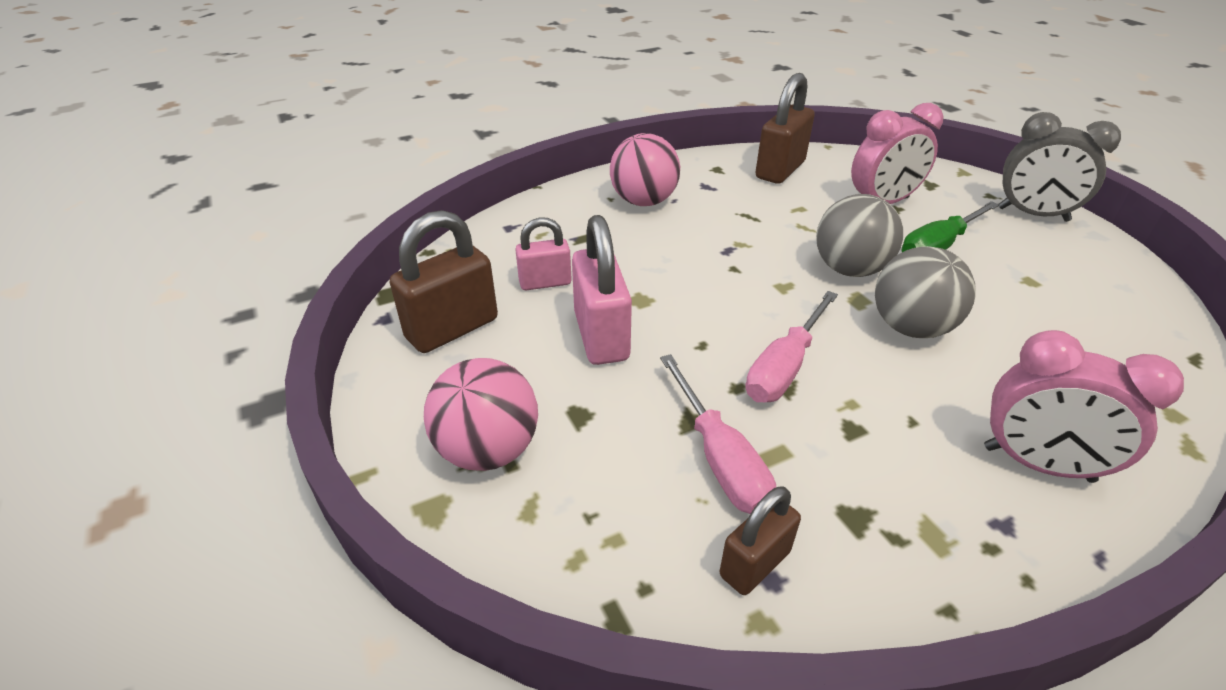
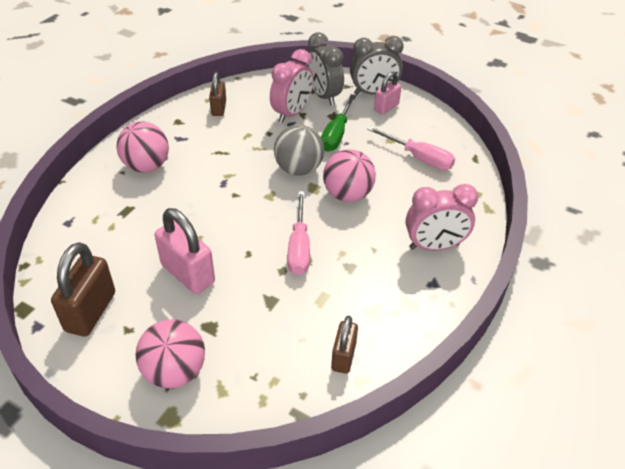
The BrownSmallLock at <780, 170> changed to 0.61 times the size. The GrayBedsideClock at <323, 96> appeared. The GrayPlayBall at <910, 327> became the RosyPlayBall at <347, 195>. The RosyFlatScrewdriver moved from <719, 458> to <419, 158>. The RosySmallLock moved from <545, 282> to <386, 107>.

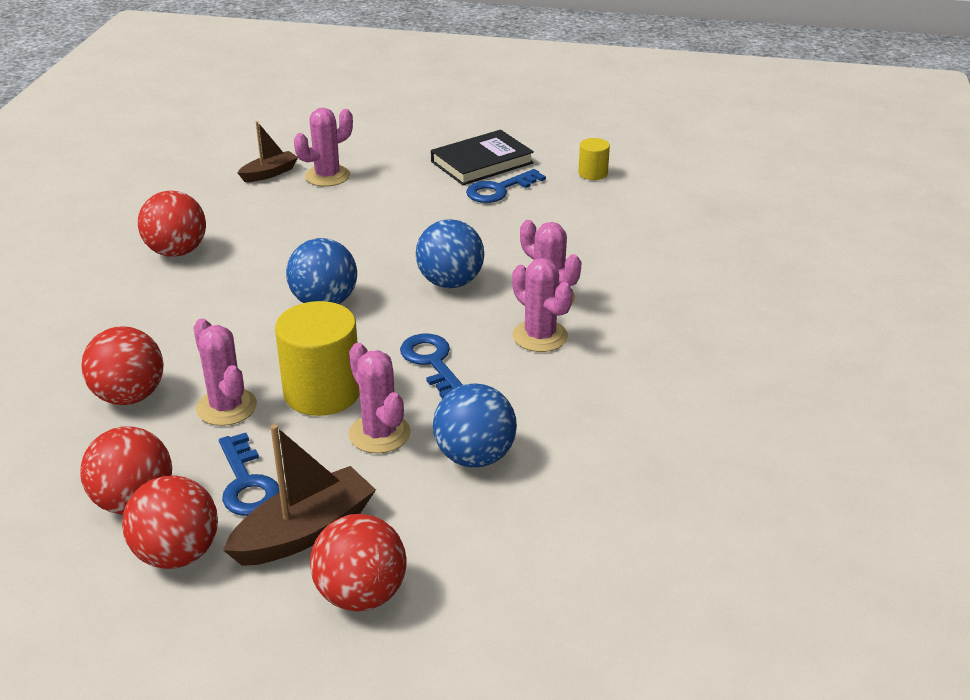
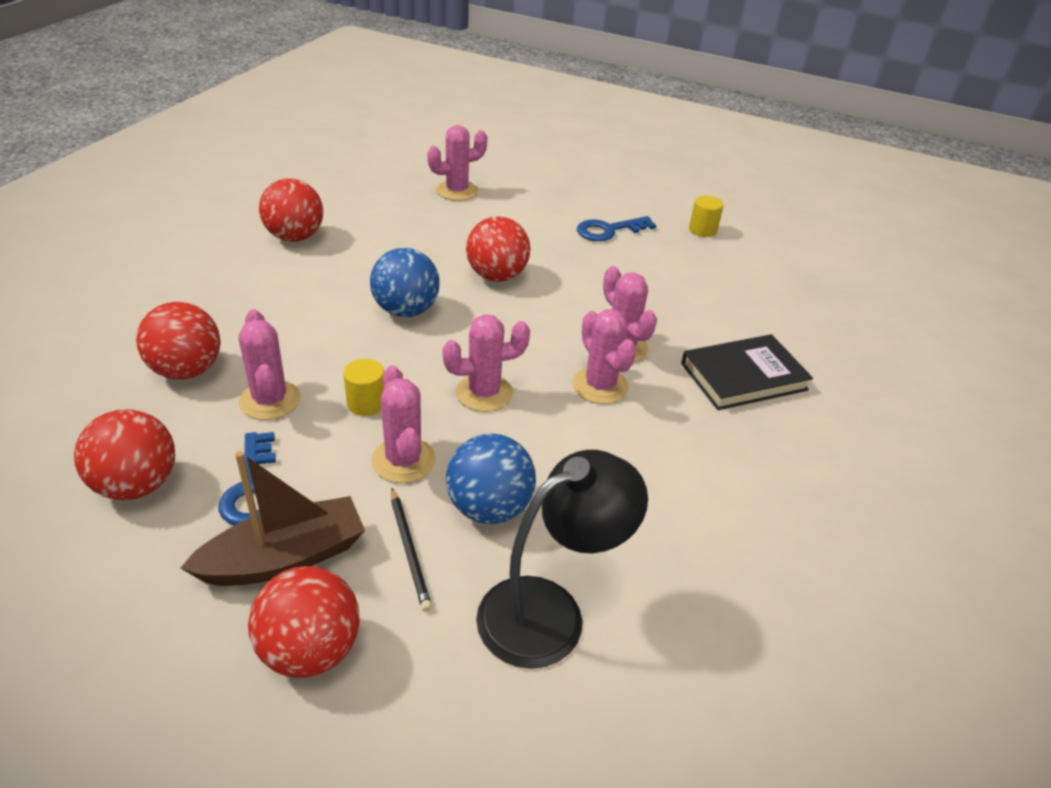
The YellowCylinder at <322, 392> changed to 0.50 times the size. The EbonyLeadPencil at <409, 550> appeared. The CobaltDoorKey at <432, 362> was replaced by the RosyCactus at <484, 393>. The RedPlayBall moved from <177, 554> to <497, 276>. The EbonyReadingLamp at <549, 611> appeared. The EbonyHardback moved from <482, 162> to <743, 377>. The BrownToyBoat at <269, 173> disappeared. The CobaltPlayBall at <450, 282> disappeared.

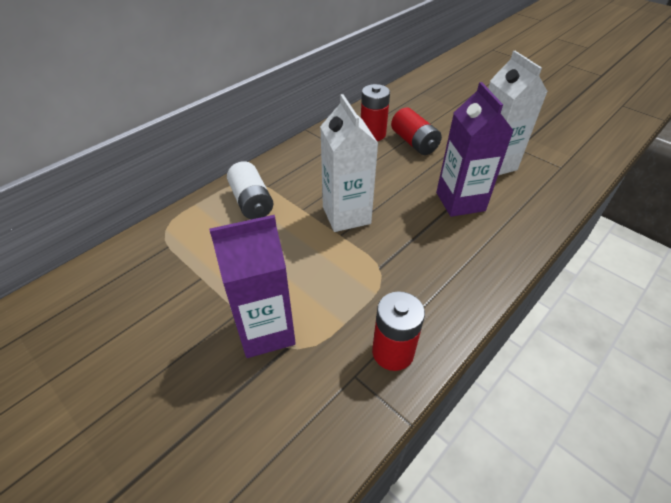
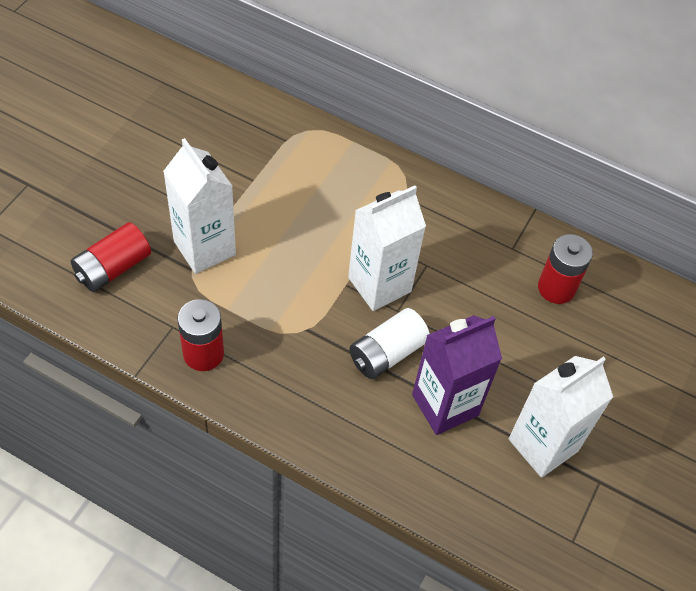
The RedAaBattery moved from <414, 142> to <113, 268>. The PurpleJuiceCarton at <266, 331> became the PureWhiteJuiceCarton at <204, 248>. The PureWhiteAaBattery moved from <252, 202> to <387, 353>.

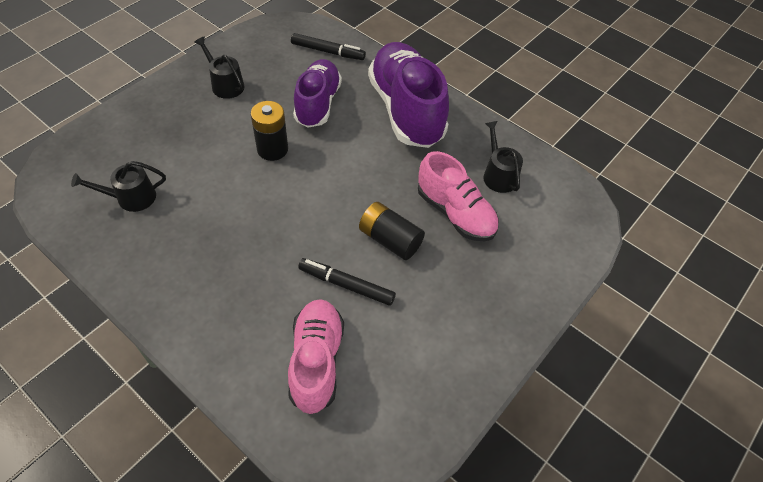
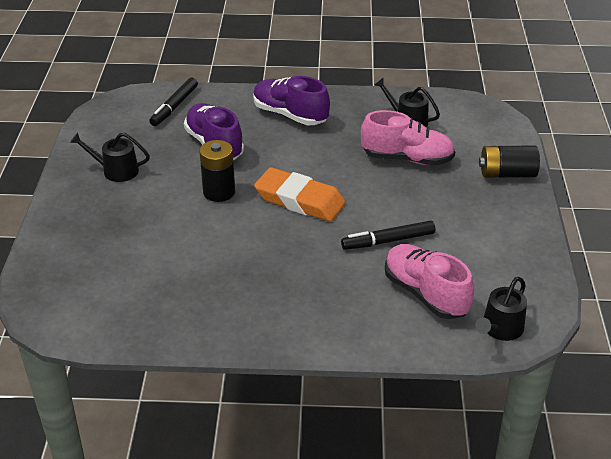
The EbonyFeltPen at <328, 52> turned 135 degrees clockwise. The PurpleShoe at <406, 110> changed to 0.65 times the size. The OrangeEraser at <299, 200> appeared. The EbonySprinklingCan moved from <131, 198> to <500, 329>. The EbonyAaBattery moved from <390, 240> to <507, 174>.

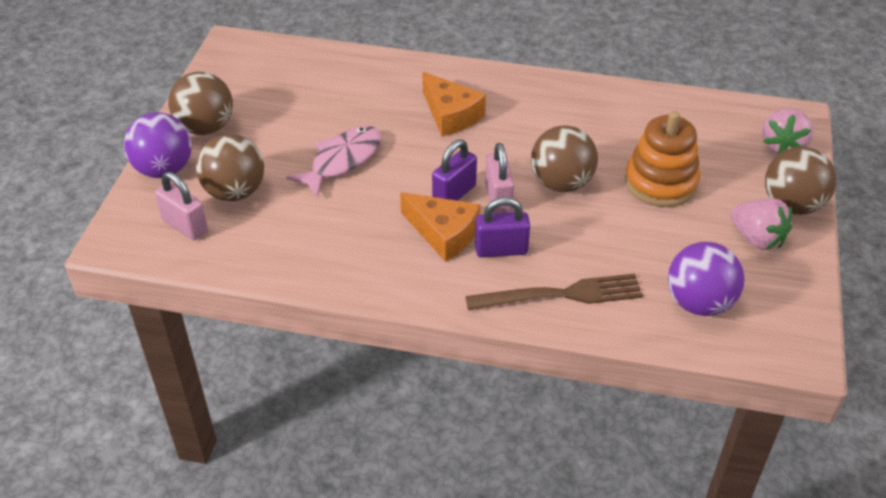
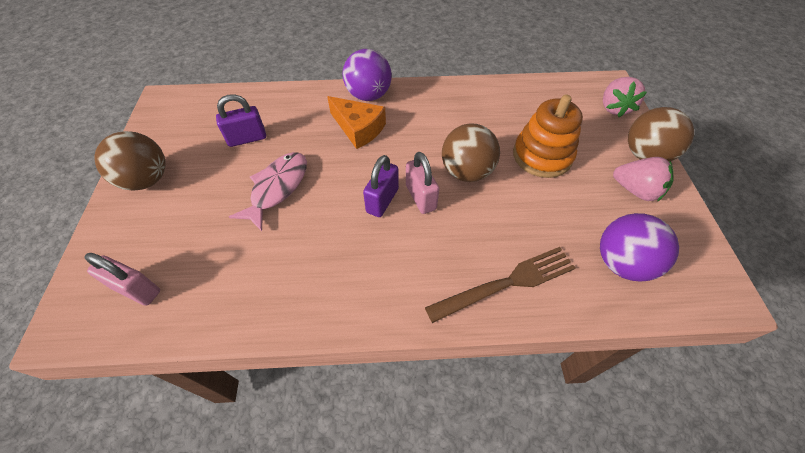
The PurpleSmallLock moved from <501, 250> to <247, 138>. The PurplePlayBall moved from <164, 169> to <369, 95>. The BrownPlayBall at <235, 192> disappeared. The OrangeCheeseWedge at <443, 233> disappeared.

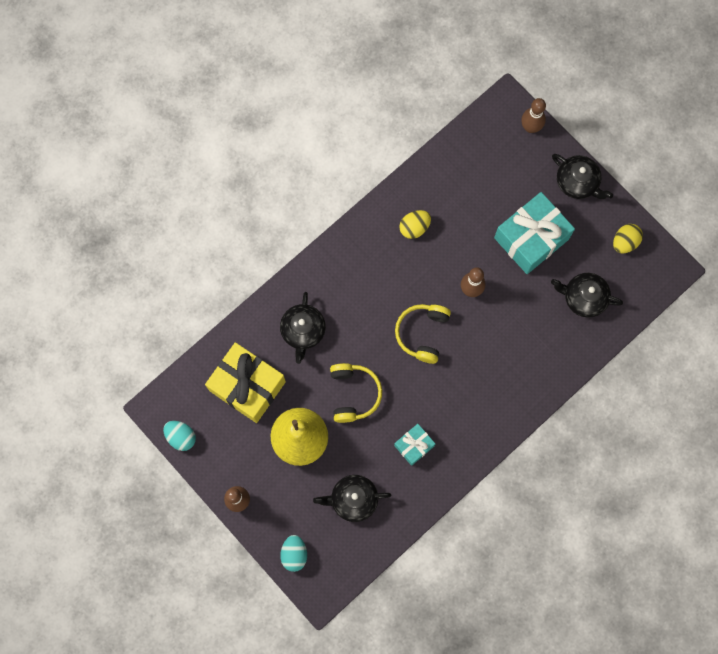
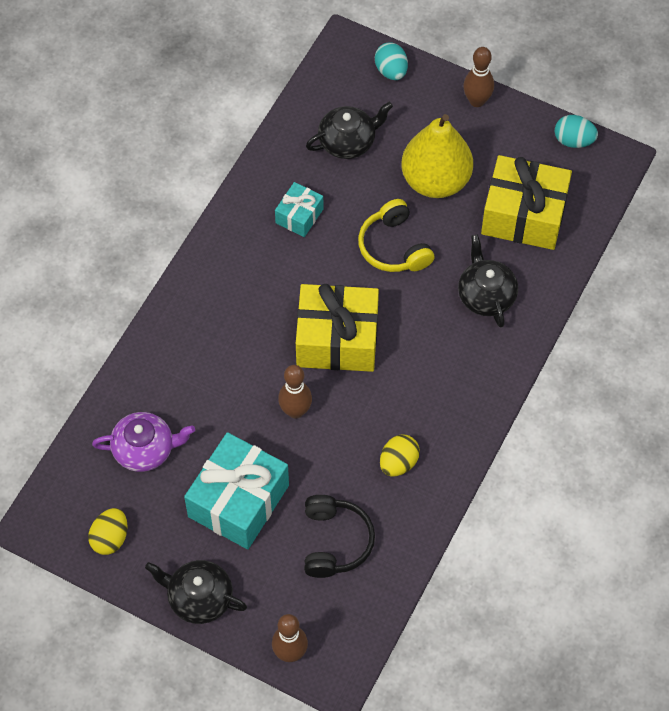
The EbonyChinaTeapot at <583, 297> became the PurpleChinaTeapot at <145, 449>. The YellowHeadset at <422, 333> was replaced by the YellowGift at <337, 340>. The EbonyHeadset at <335, 542> appeared.

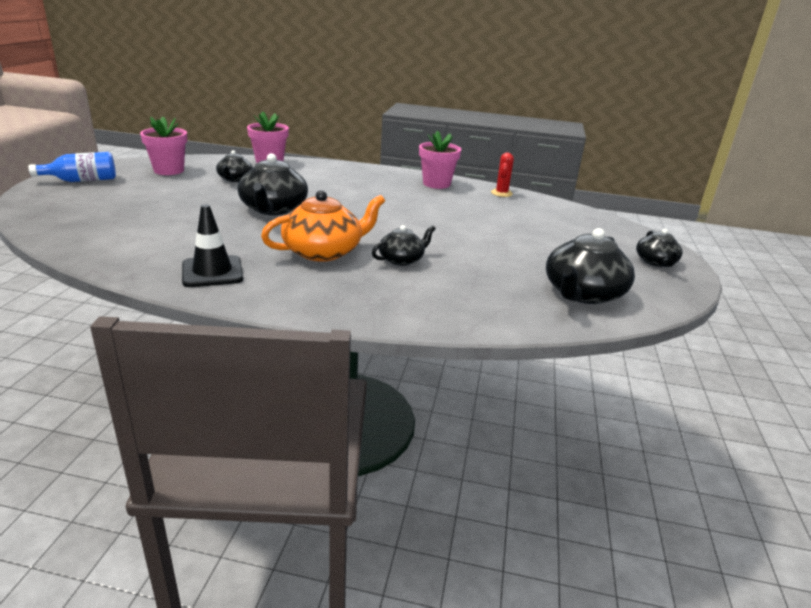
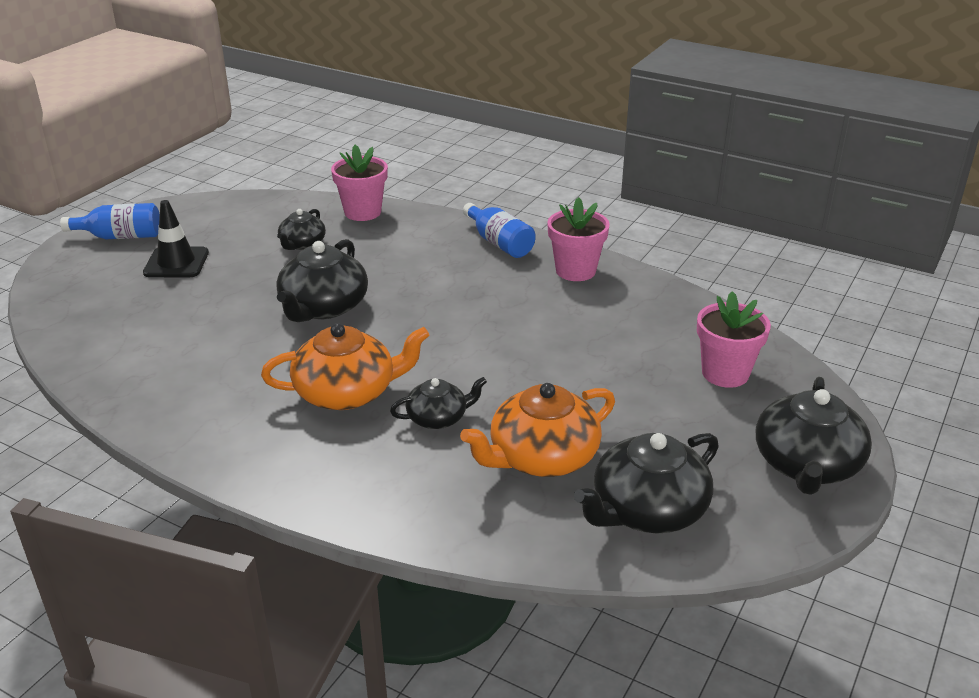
The EbonySafetyCone moved from <212, 272> to <176, 263>. The OrangeChinaTeapot at <542, 457> appeared. The CobaltDrinkBottle at <499, 243> appeared. The RosyPottedPlant moved from <169, 170> to <725, 373>. The EbonyChinaTeapot at <656, 262> changed to 1.73 times the size. The RedCactus at <501, 193> disappeared.

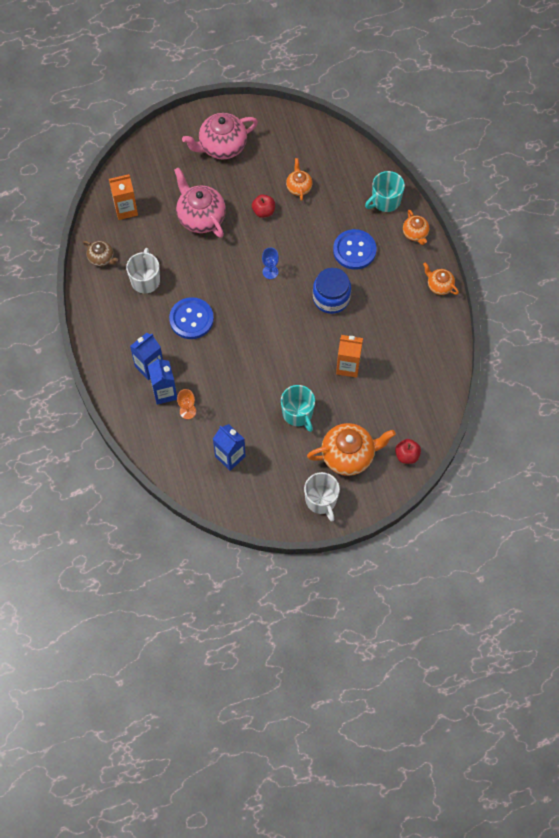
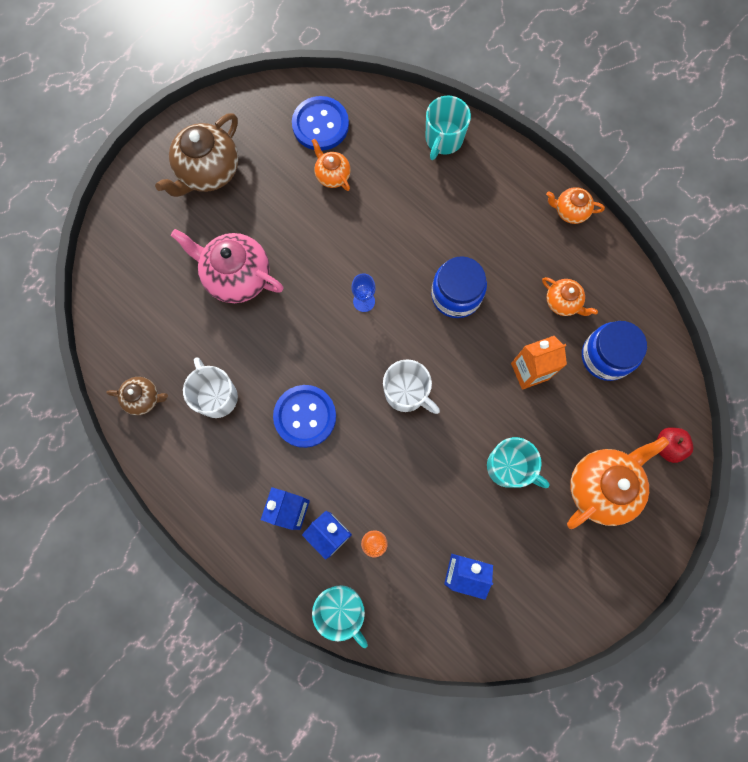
The RosyChinaTeapot at <222, 146> became the BrownChinaTeapot at <208, 172>. The CobaltShirtButton moved from <354, 250> to <320, 125>. The TurquoiseTeaMug at <341, 609> appeared. The PureWhiteTeaMug moved from <321, 500> to <406, 393>. The OrangeChinaTeapot moved from <415, 234> to <563, 302>. The CobaltPreserveJar at <606, 356> appeared. The OrangeJuiceCarton at <126, 209> disappeared. The RedApple at <263, 211> disappeared.

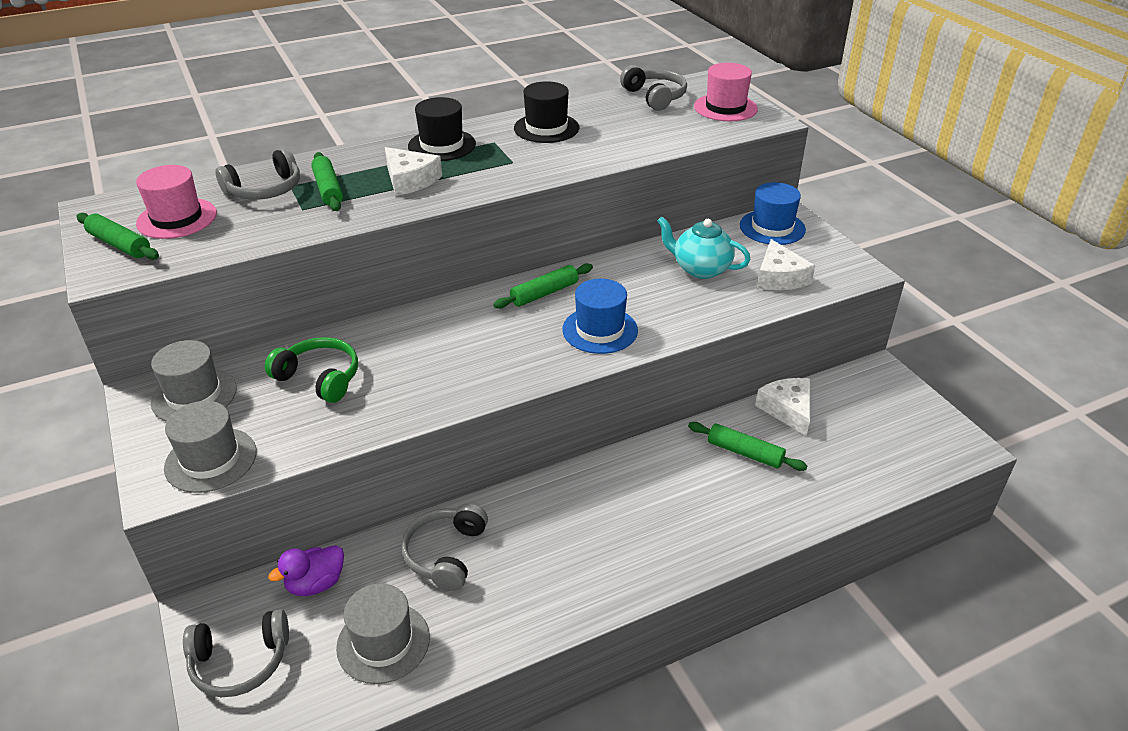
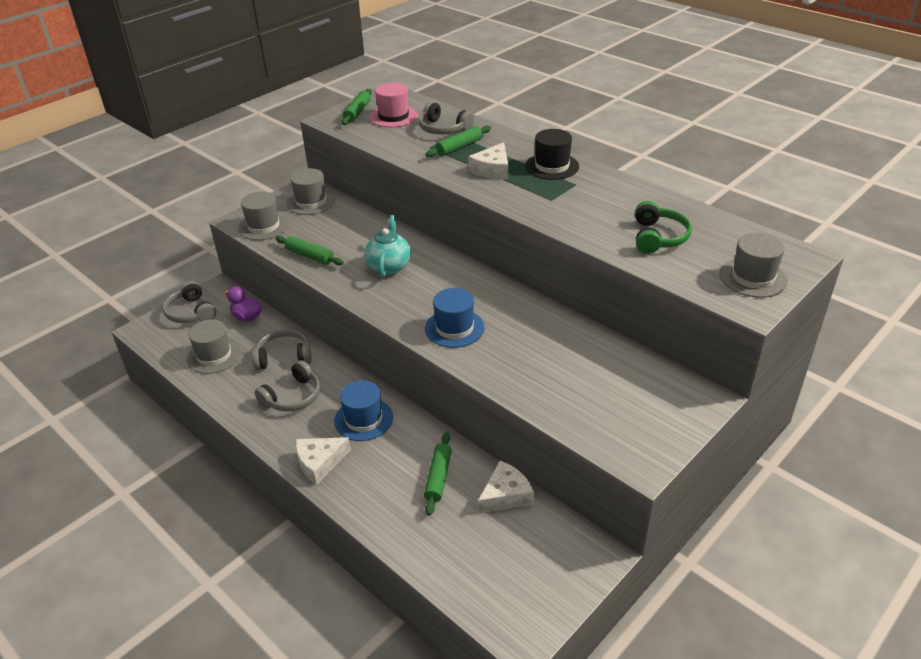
The GrayHeadset moved from <654, 97> to <292, 397>. The GreenPastryRoller moved from <544, 293> to <310, 256>. The PureWhiteCheeseWedge moved from <779, 277> to <319, 463>. The CobaltTallHat moved from <772, 227> to <363, 419>. The TurquoiseChinaTeapot moved from <700, 269> to <389, 266>. The GreenHeadset moved from <319, 378> to <658, 237>. The RosyTallHat at <725, 108> became the GrayTallHat at <753, 277>. The EbonyTallHat at <546, 128> disappeared.

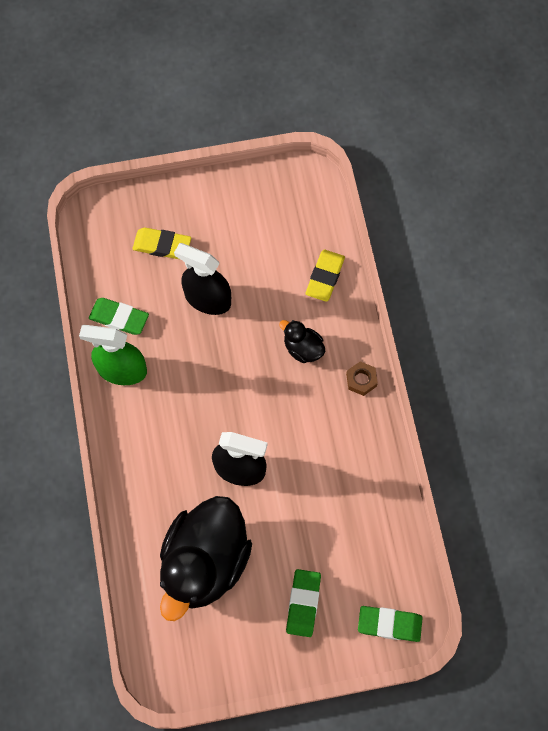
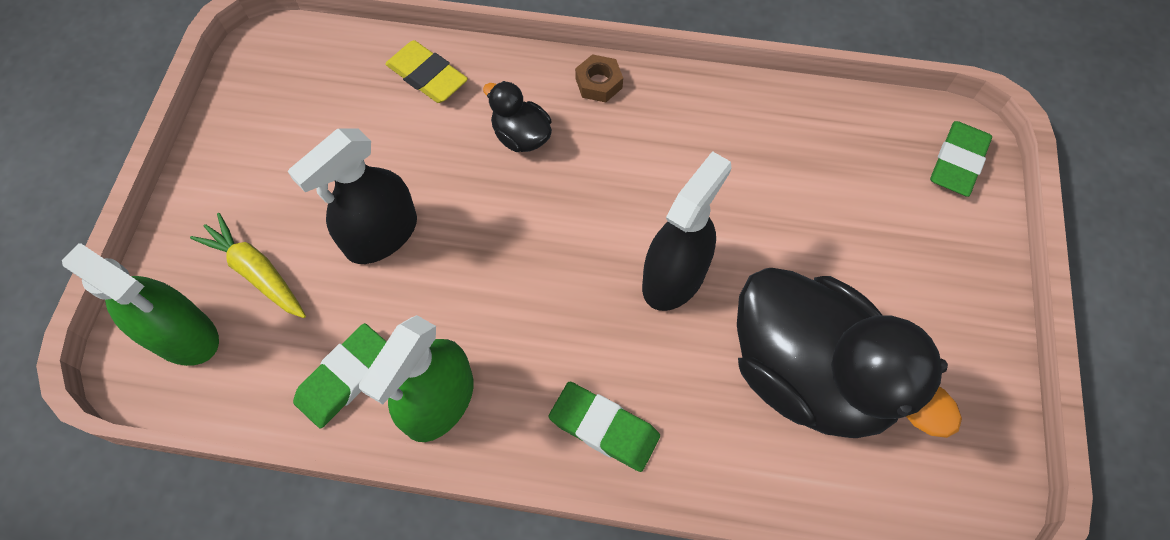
The GreenSprayer at <183, 335> appeared. The YellowEraser at <162, 245> was replaced by the YellowToyCarrot at <256, 272>. The EbonyToyDuck at <303, 348> turned 75 degrees clockwise. The GreenEraser moved from <303, 603> to <604, 428>.

